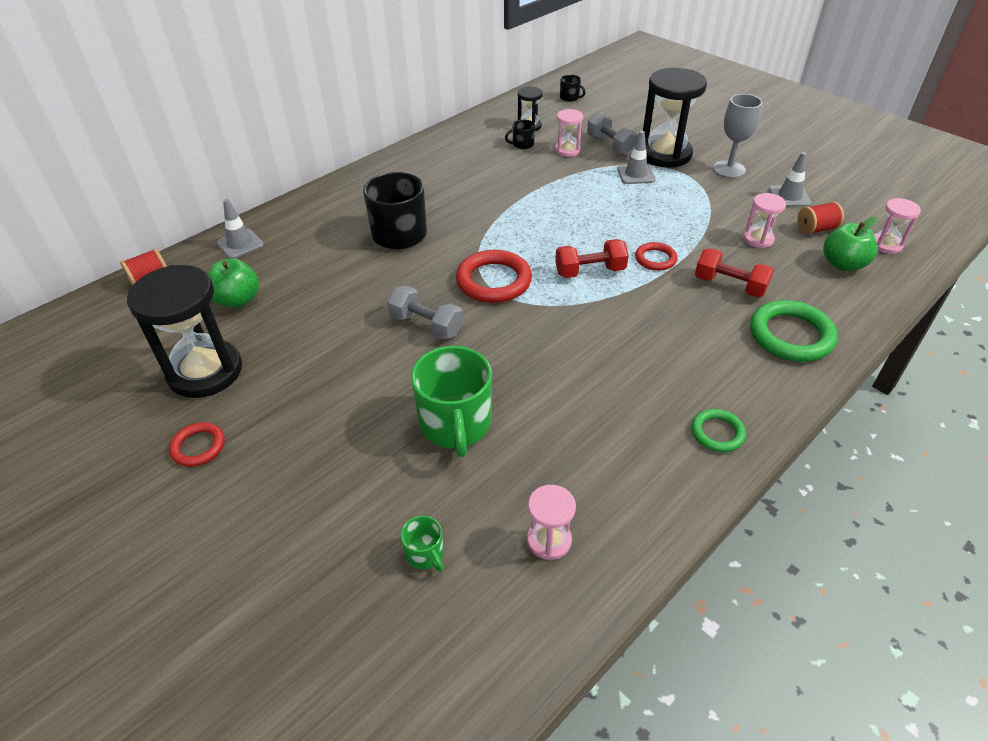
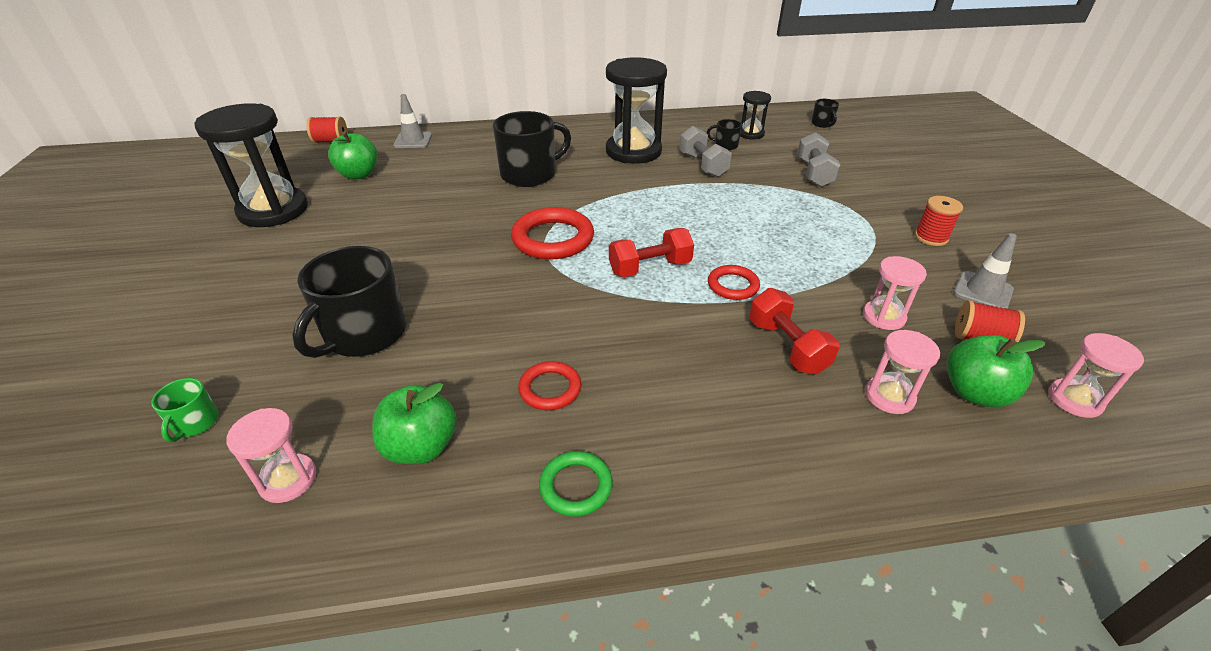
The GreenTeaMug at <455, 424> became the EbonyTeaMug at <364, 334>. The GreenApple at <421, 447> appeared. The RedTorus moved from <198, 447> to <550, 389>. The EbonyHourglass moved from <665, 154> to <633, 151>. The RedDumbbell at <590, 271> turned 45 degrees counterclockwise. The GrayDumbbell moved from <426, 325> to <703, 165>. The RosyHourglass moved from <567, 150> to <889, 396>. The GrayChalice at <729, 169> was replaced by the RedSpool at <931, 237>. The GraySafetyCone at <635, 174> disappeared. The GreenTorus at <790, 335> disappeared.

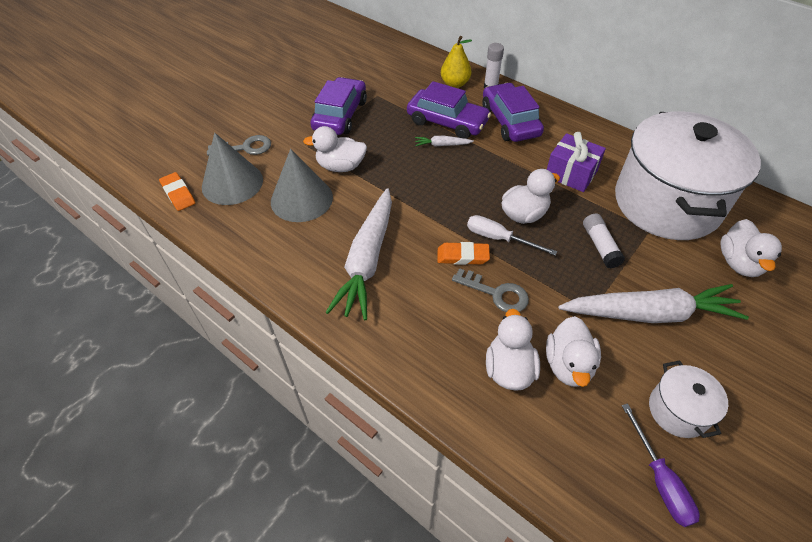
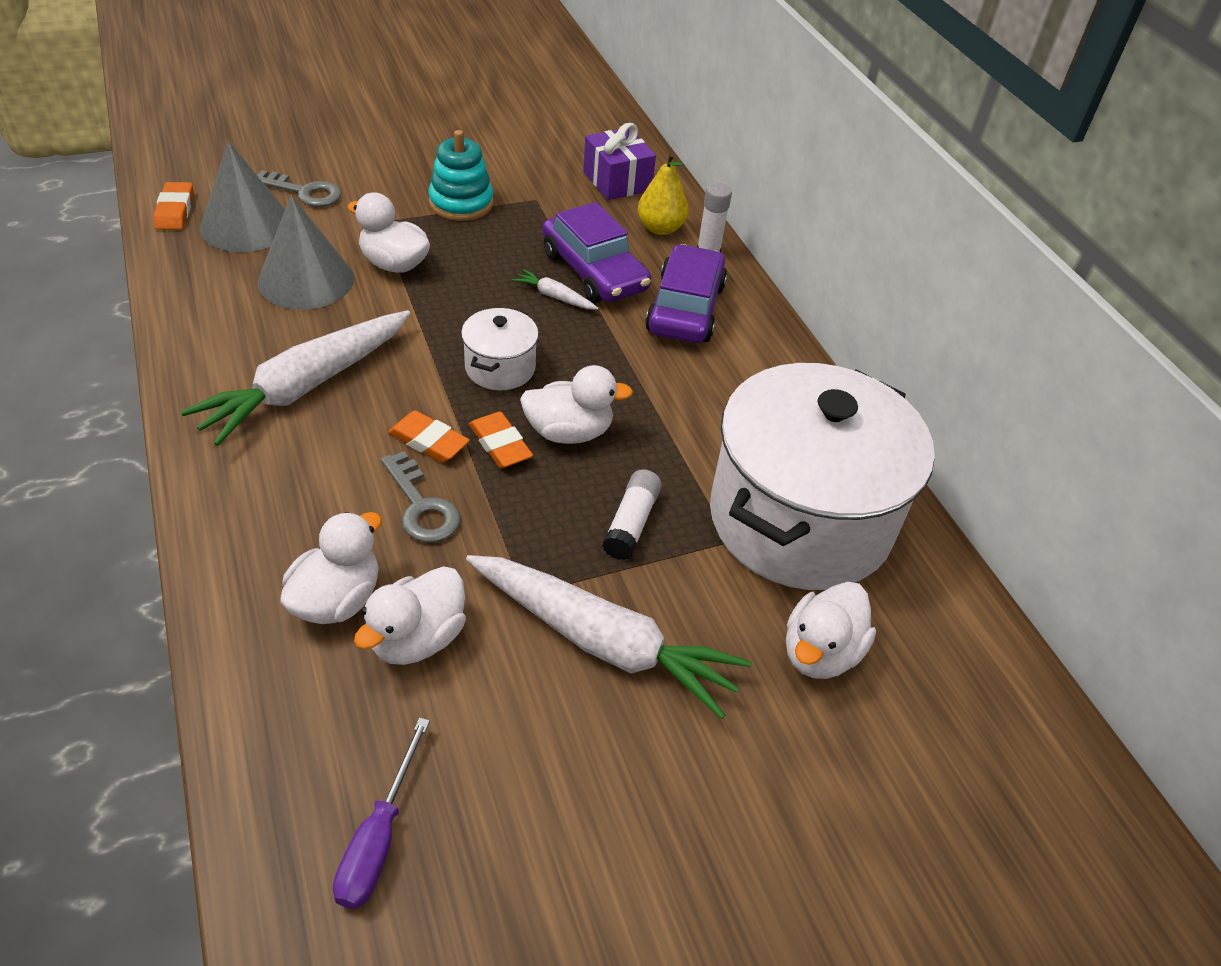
The PurpleCar at <340, 115> was replaced by the TurquoiseStackingRings at <461, 203>. The PureWhiteStockpot moved from <678, 410> to <500, 368>. The PureWhiteFlatScrewdriver at <499, 238> was replaced by the OrangeEraser at <500, 444>. The PurpleGift moved from <571, 173> to <617, 181>.

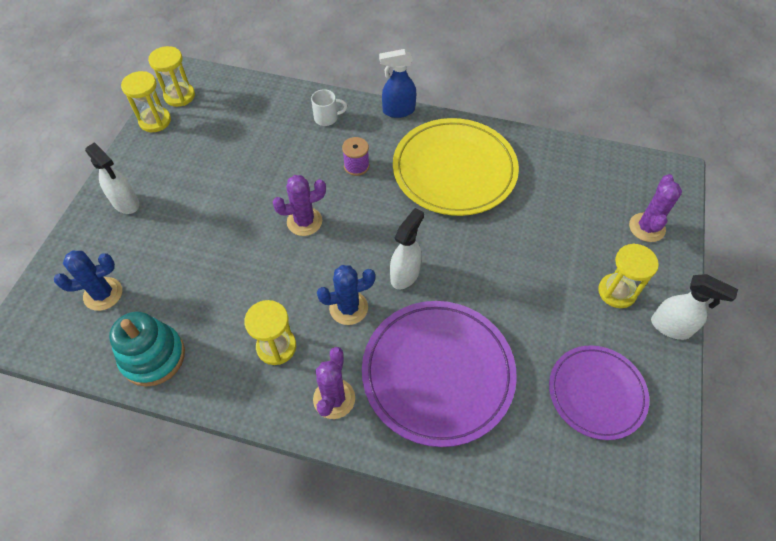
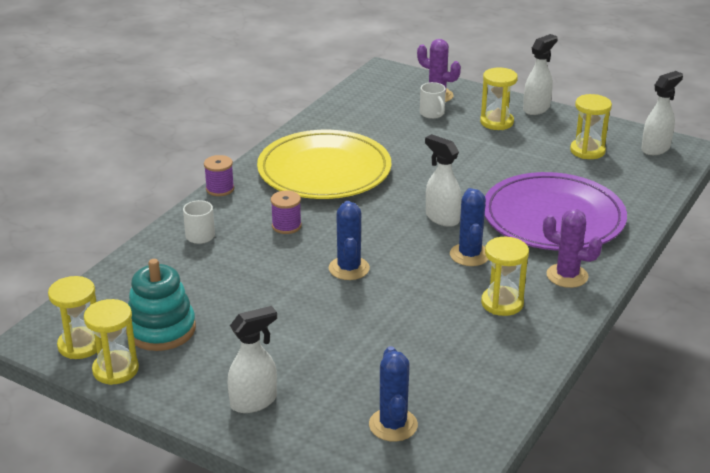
The TurquoiseStackingRings moved from <153, 357> to <161, 329>. The CobaltSprayer at <398, 111> was replaced by the PurpleSpool at <220, 189>. The PurpleCactus at <304, 221> became the CobaltCactus at <349, 268>. The PureWhiteTeaMug at <432, 114> appeared. The PurplePlate at <596, 393> was replaced by the YellowHourglass at <587, 151>. The PureWhiteSprayer at <656, 148> appeared.

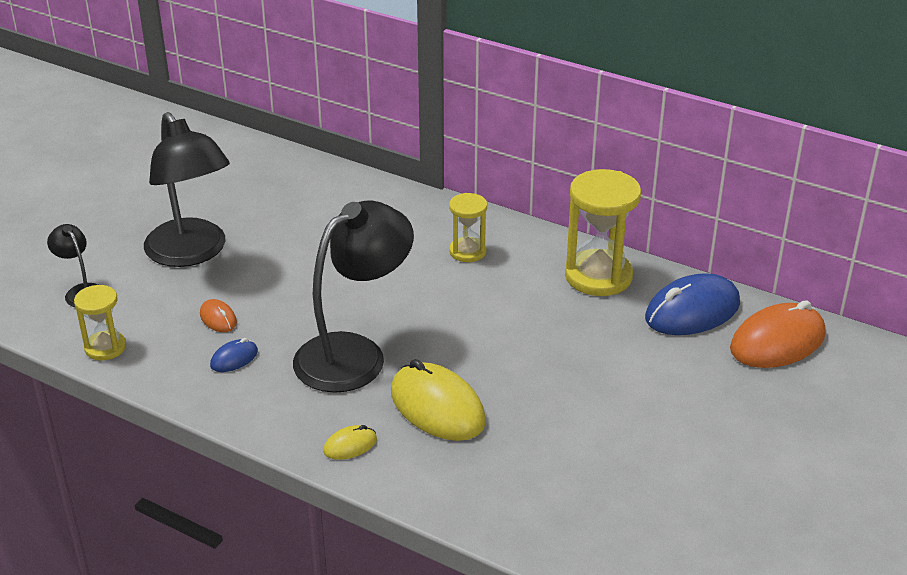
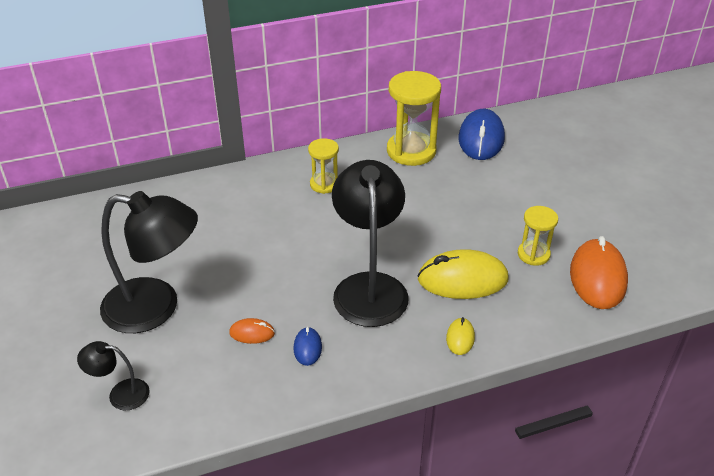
The YellowHourglass moved from <105, 347> to <533, 254>. The OrangePcMouse moved from <777, 342> to <597, 277>.

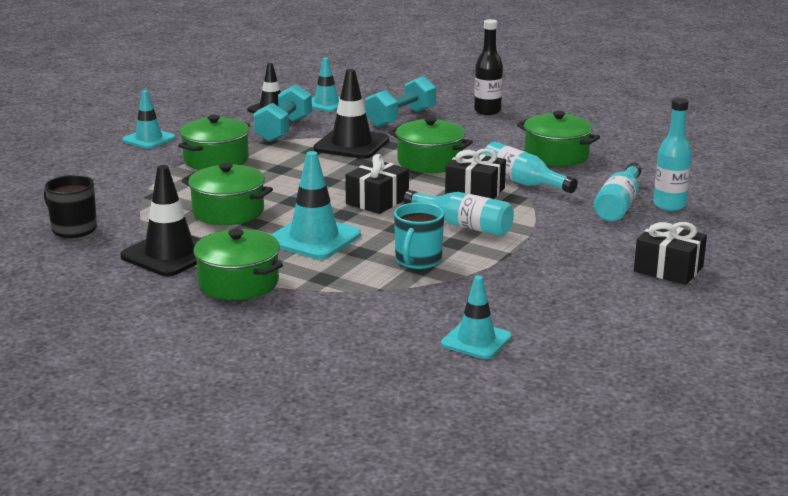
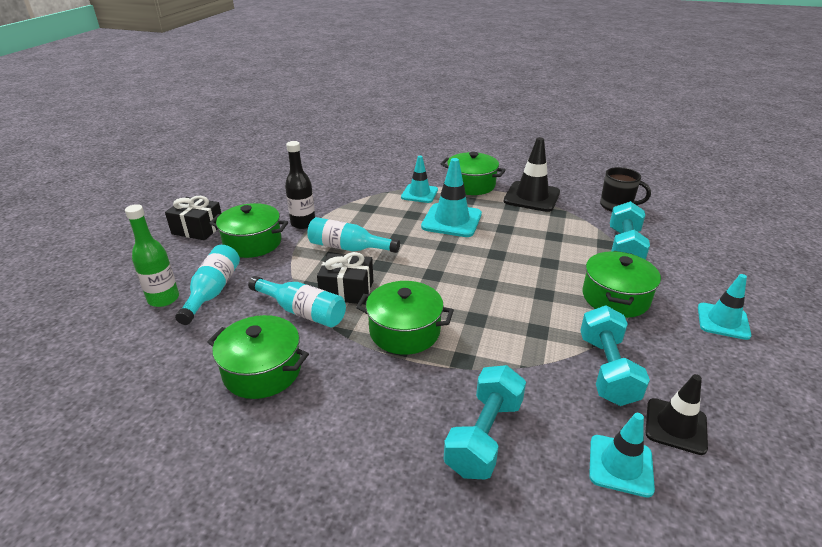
The TurquoiseDrinkBottle at <669, 205> became the GreenDrinkBottle at <163, 299>. The GreenStockpot moved from <228, 212> to <252, 243>. The EbonyDrinkBottle moved from <487, 111> to <303, 223>. The TurquoiseSafetyCone moved from <476, 340> to <419, 194>. The TurquoiseDumbbell at <624, 248> appeared. The EbonySafetyCone at <351, 144> disappeared. The EbonyGift at <377, 201> disappeared. The TurquoiseTeaMug at <418, 261> disappeared.

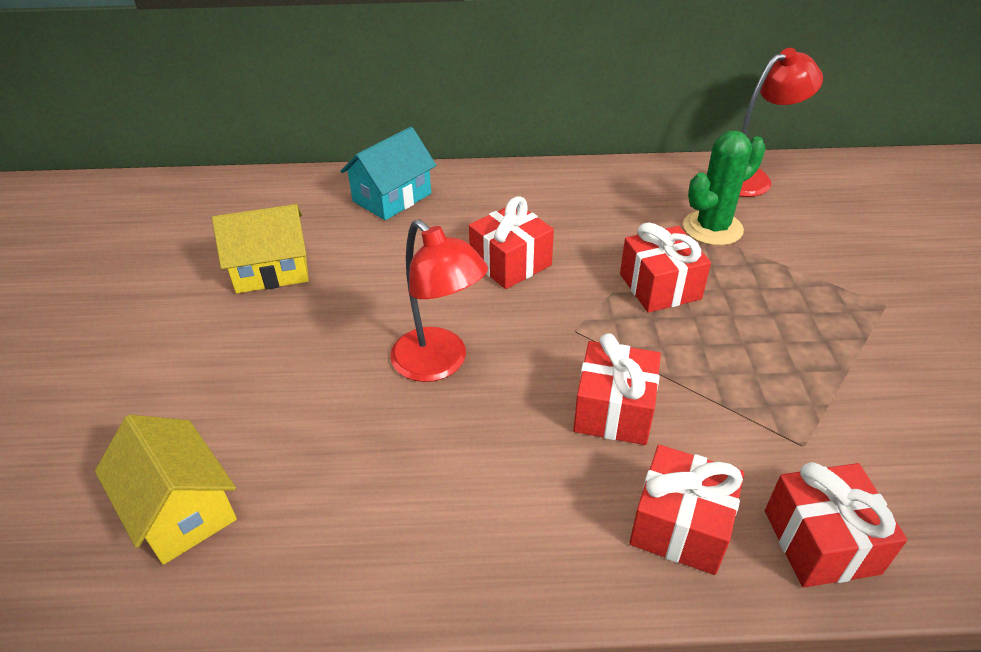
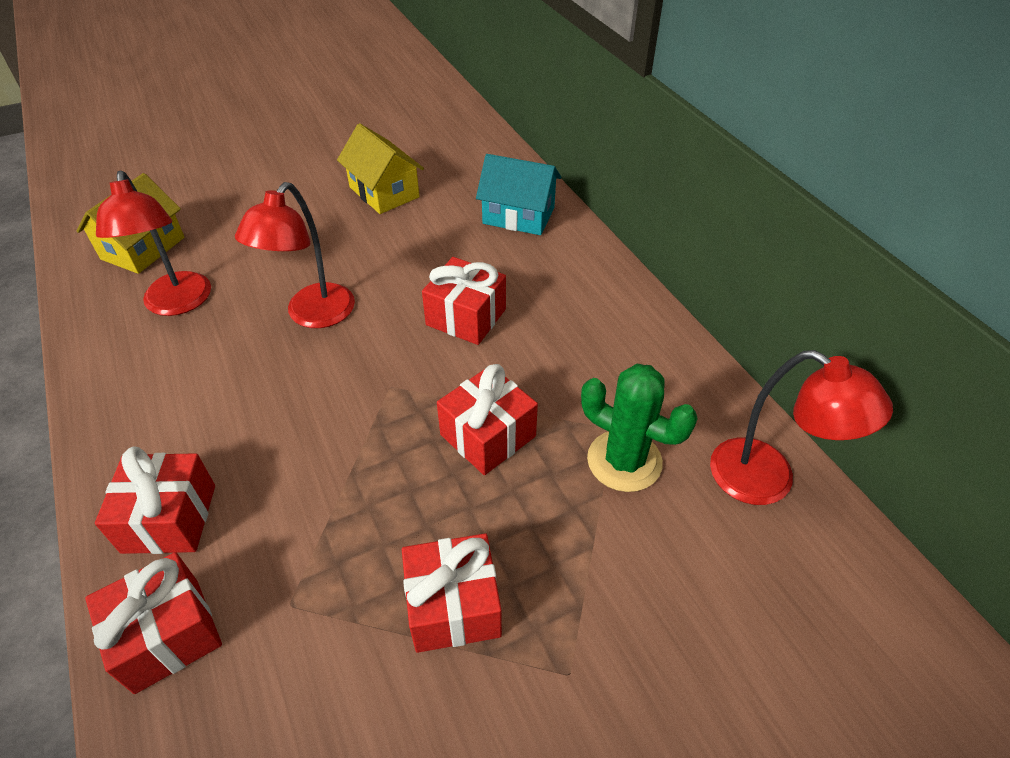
The RedReadingLamp at <178, 304> appeared. The RedGift moved from <613, 410> to <453, 605>.

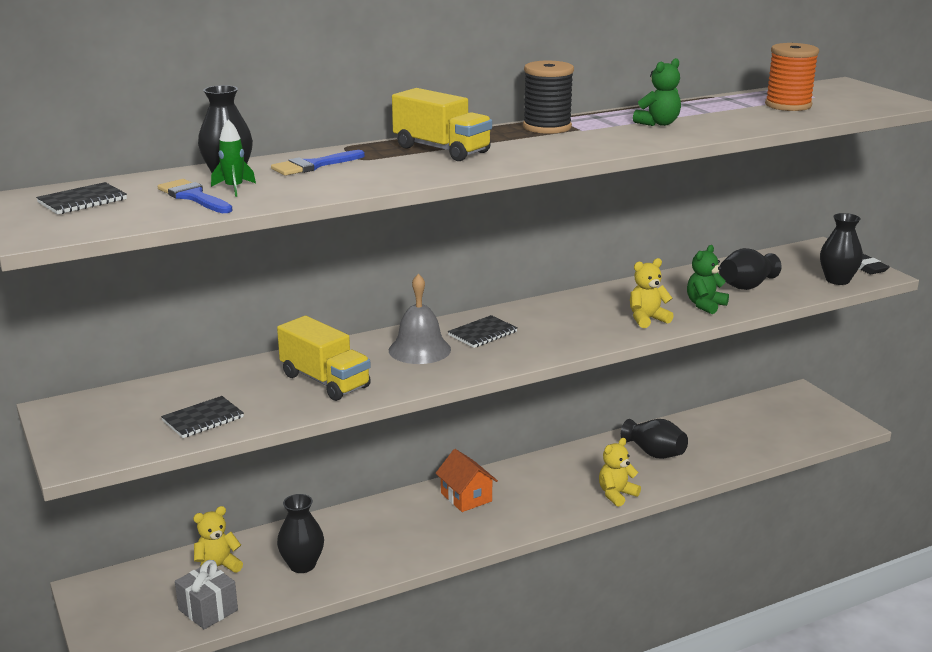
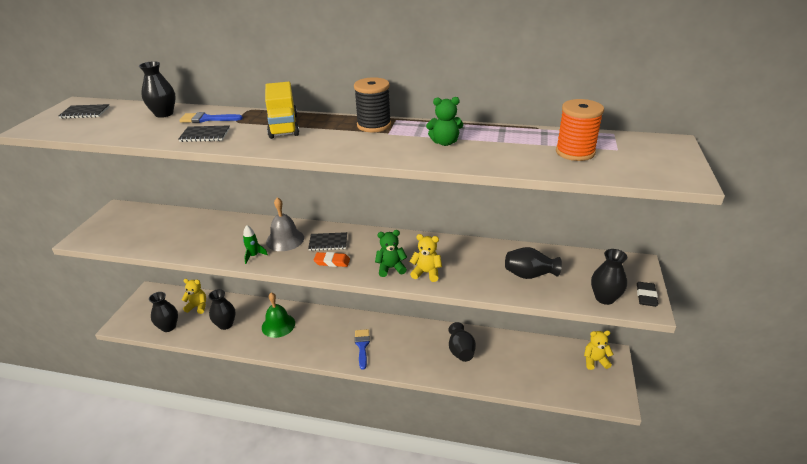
The GrayGift at <208, 610> was replaced by the EbonyFlowerVase at <168, 327>. The EbonyNotepad moved from <203, 419> to <205, 135>. The GreenSpaceship moved from <234, 188> to <254, 256>. The GreenSchoolBell at <278, 325> appeared. The OrangeEraser at <332, 262> appeared. The CobaltPaintBrush moved from <193, 197> to <362, 346>. The GreenTeddy moved from <705, 305> to <391, 268>. The YellowTeddy moved from <616, 494> to <595, 361>. The YellowTruck at <325, 381> disappeared. The OrangeCottage at <466, 497> disappeared.

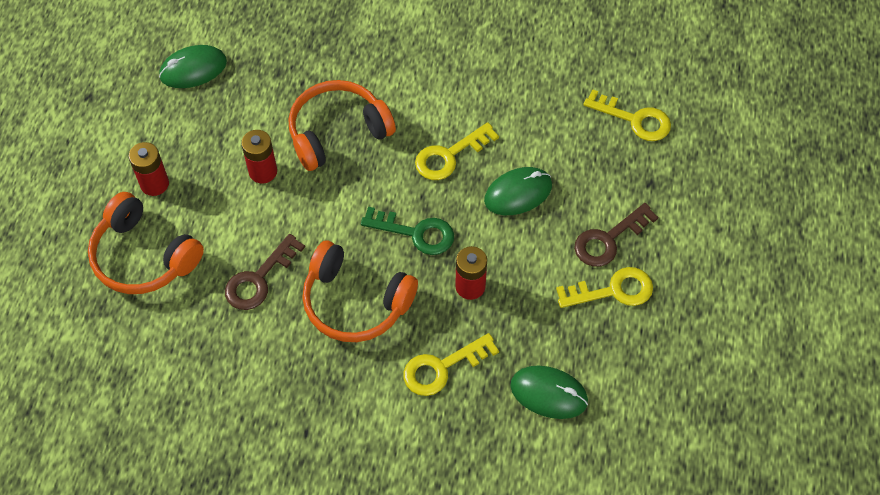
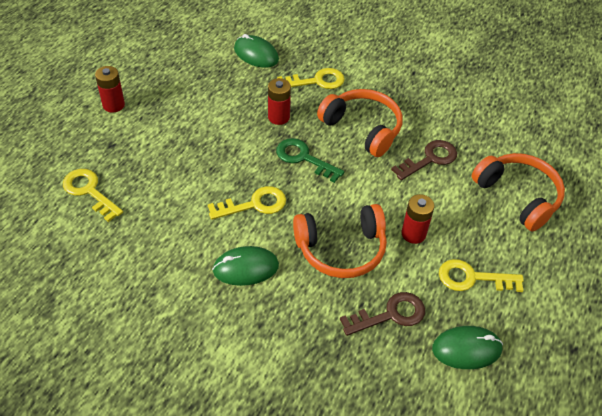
The RedAaBattery moved from <154, 184> to <113, 105>. The GreenPcMouse moved from <518, 193> to <246, 268>. The BrownDoorKey moved from <609, 240> to <390, 314>. The YellowDoorKey moved from <613, 290> to <472, 278>.

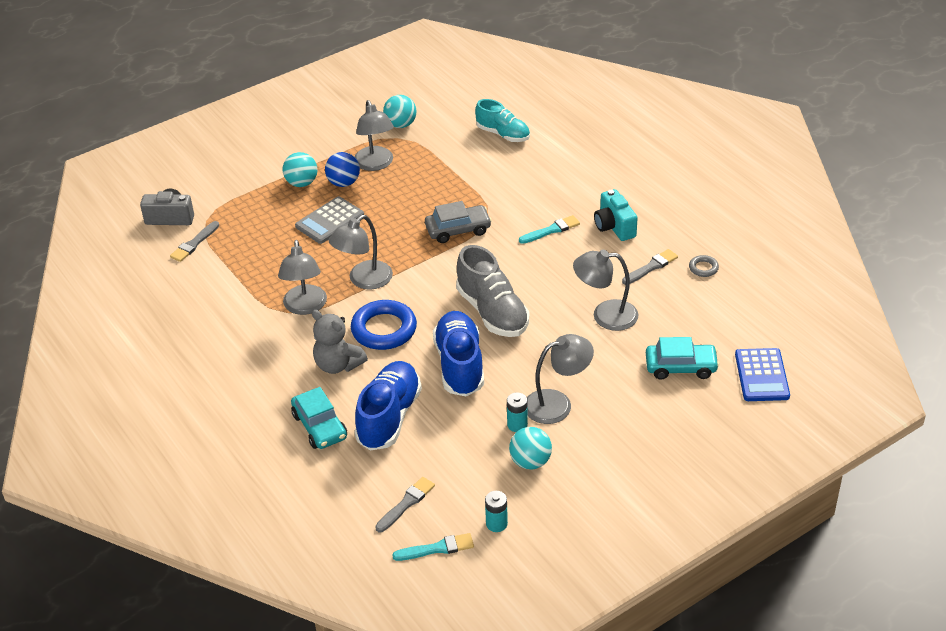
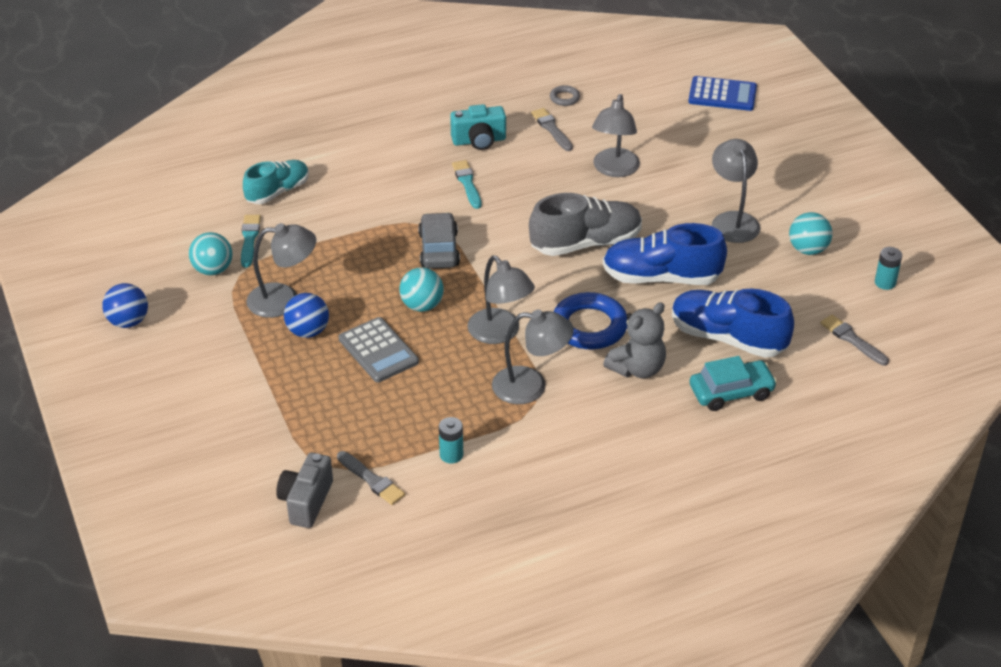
The CobaltPlayBall at <128, 321> appeared. The TurquoisePaintBrush moved from <437, 548> to <249, 239>. The TurquoisePlayBall moved from <301, 183> to <422, 305>. The TurquoiseAaBattery moved from <517, 425> to <451, 455>. The TurquoiseCar at <681, 367> disappeared.

